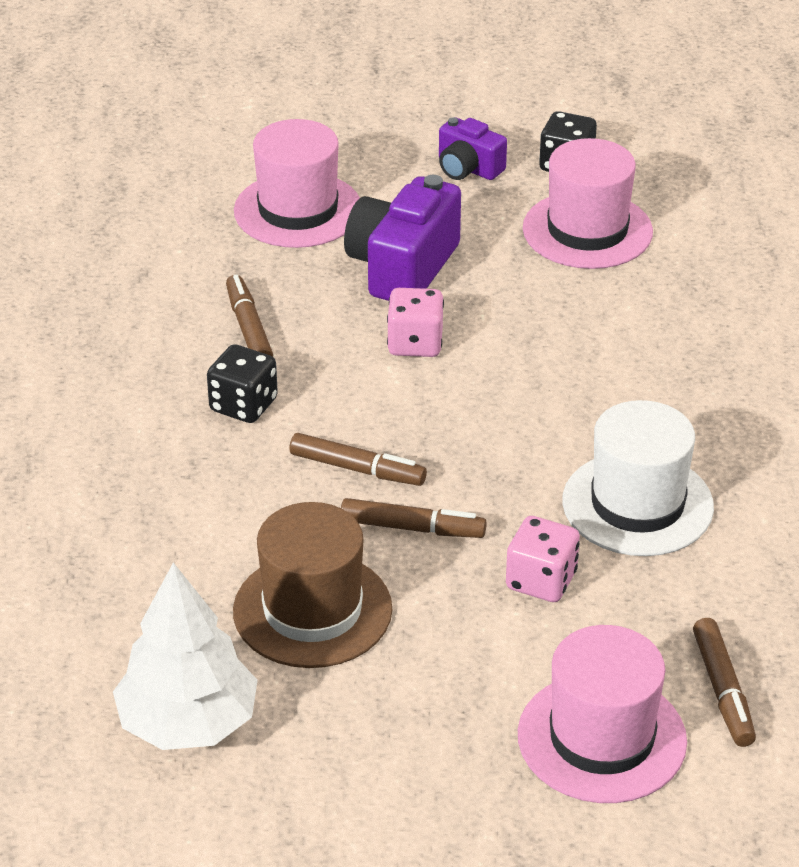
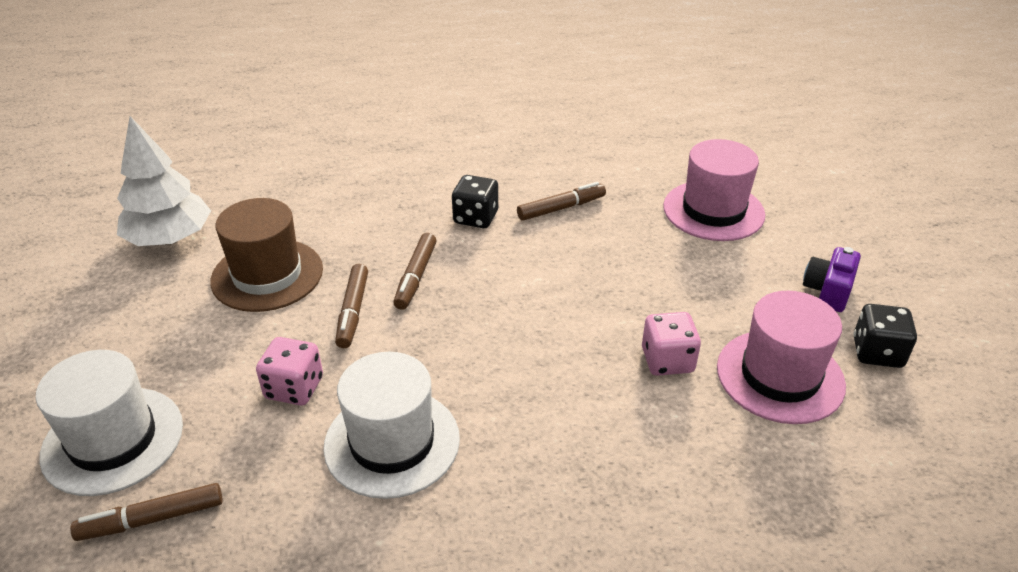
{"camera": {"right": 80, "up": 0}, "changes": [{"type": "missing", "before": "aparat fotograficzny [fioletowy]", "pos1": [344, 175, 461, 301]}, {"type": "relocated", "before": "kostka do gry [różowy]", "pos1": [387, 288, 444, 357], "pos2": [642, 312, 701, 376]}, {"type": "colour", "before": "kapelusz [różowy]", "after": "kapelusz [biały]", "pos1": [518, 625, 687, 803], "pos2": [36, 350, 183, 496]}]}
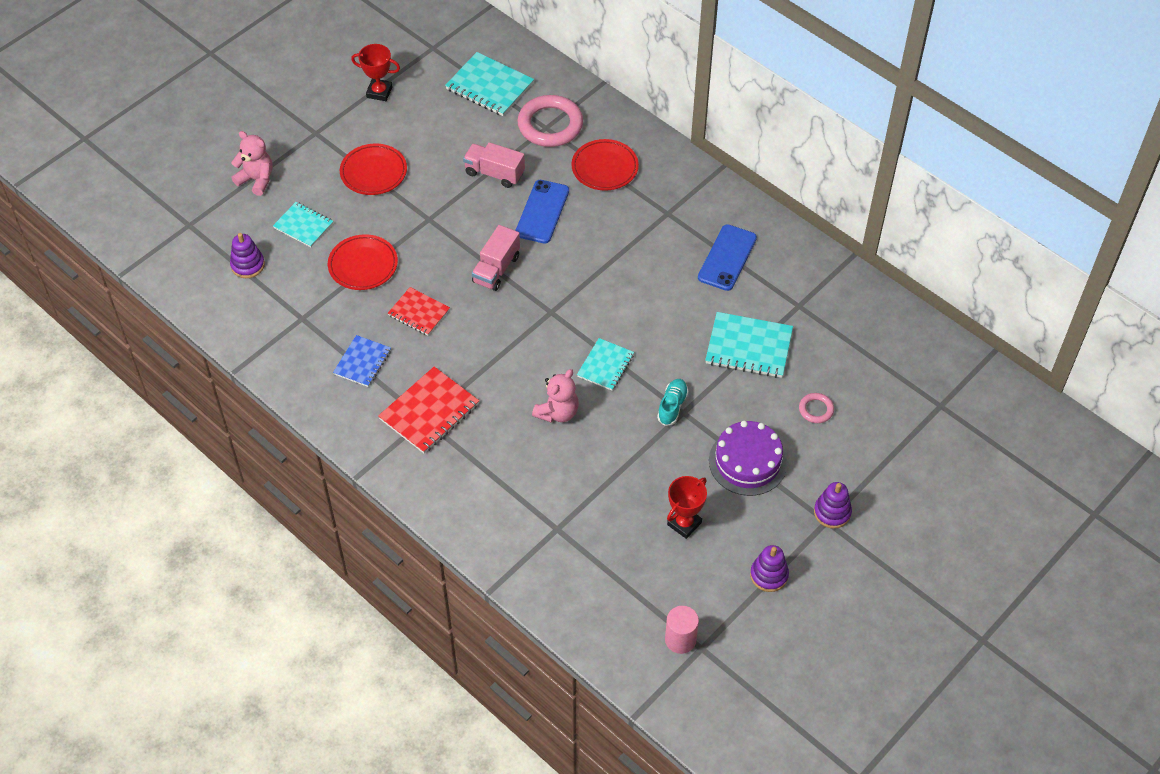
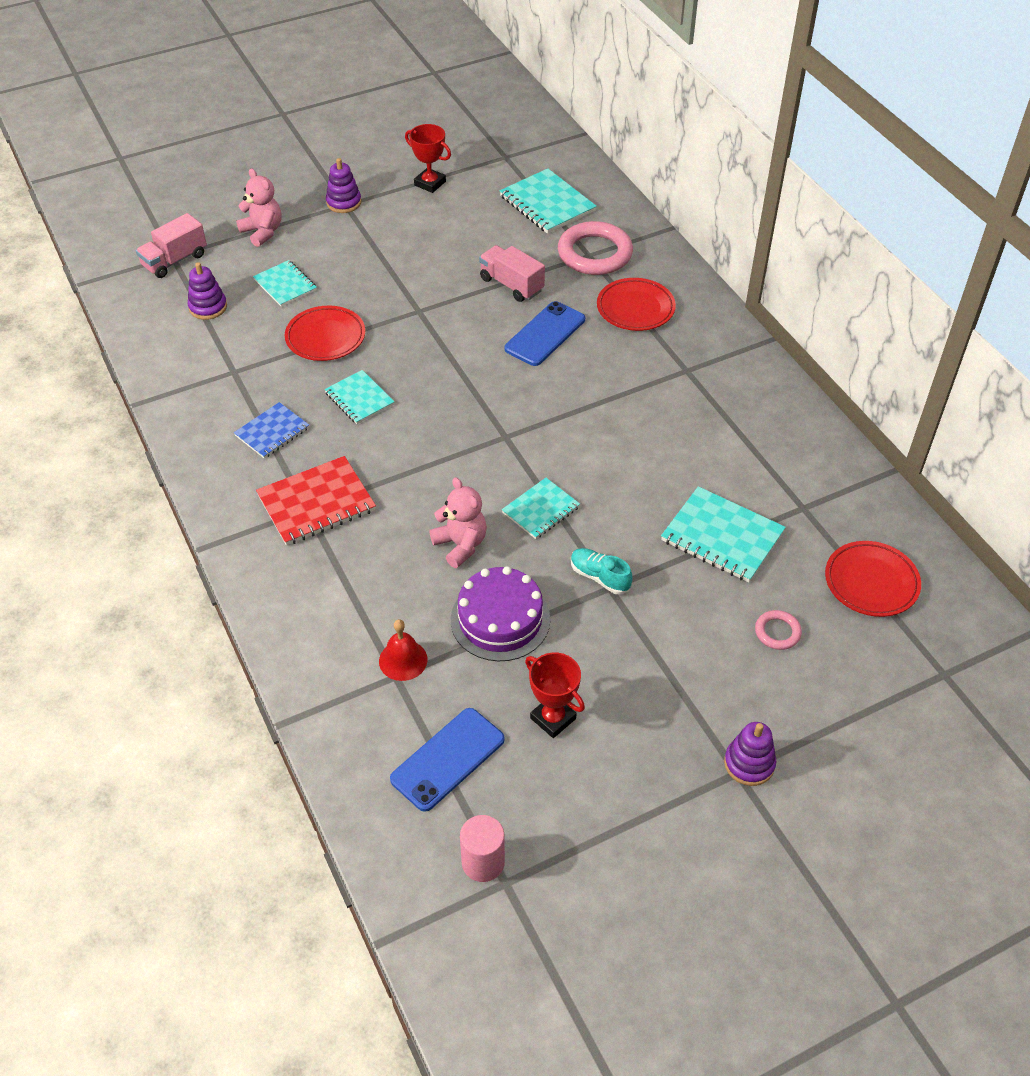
{"camera": {"right": 20, "up": -5}, "changes": [{"type": "relocated", "before": "talerz [czerwony]", "pos1": [340, 144, 407, 195], "pos2": [825, 541, 921, 617]}, {"type": "relocated", "before": "telefon [niebieski]", "pos1": [698, 224, 757, 291], "pos2": [390, 708, 505, 812]}, {"type": "relocated", "before": "ciężarówka [różowy]", "pos1": [472, 225, 520, 291], "pos2": [136, 213, 207, 278]}, {"type": "colour", "before": "zeszyt [czerwony]", "after": "zeszyt [turkusowy]", "pos1": [388, 287, 450, 336], "pos2": [324, 370, 395, 424]}, {"type": "spun", "before": "miś [różowy]", "pos1": [532, 369, 579, 423], "pos2": [429, 477, 487, 568], "turn": -90}, {"type": "spun", "before": "but [turkusowy]", "pos1": [657, 379, 689, 426], "pos2": [571, 548, 633, 594], "turn": -90}, {"type": "relocated", "before": "tort [fioletowy]", "pos1": [709, 421, 787, 496], "pos2": [451, 566, 550, 661]}, {"type": "spun", "before": "puchar [czerwony]", "pos1": [667, 476, 707, 539], "pos2": [525, 652, 585, 738], "turn": 75}, {"type": "relocated", "before": "zabawka nakładanka [fioletowy]", "pos1": [750, 545, 789, 592], "pos2": [326, 158, 361, 213]}, {"type": "appeared", "after": "dzwonek [czerwony]", "pos2": [379, 619, 428, 681]}]}
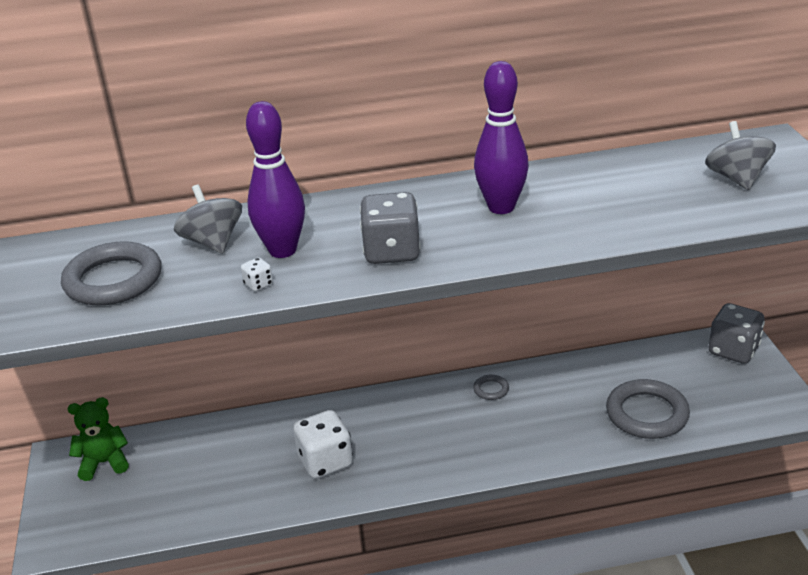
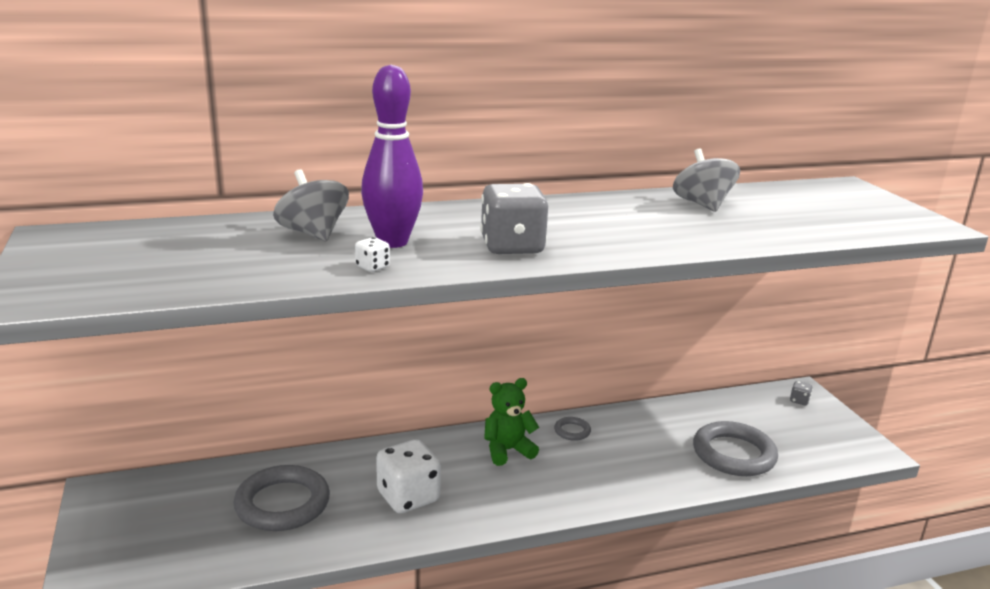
{"camera": {"right": -10, "up": -10}, "changes": [{"type": "missing", "before": "kręgiel [fioletowy]", "pos1": [474, 61, 529, 214]}, {"type": "relocated", "before": "bączek [szary]", "pos1": [705, 121, 776, 190], "pos2": [673, 149, 740, 212]}, {"type": "relocated", "before": "pierścień [szary]", "pos1": [61, 241, 162, 306], "pos2": [234, 465, 330, 531]}, {"type": "size", "before": "kostka do gry [szary]", "pos1": [709, 303, 765, 364], "pos2": [790, 381, 813, 405], "scale": 0.43}, {"type": "relocated", "before": "miś [zielony]", "pos1": [68, 397, 129, 481], "pos2": [484, 378, 539, 466]}]}
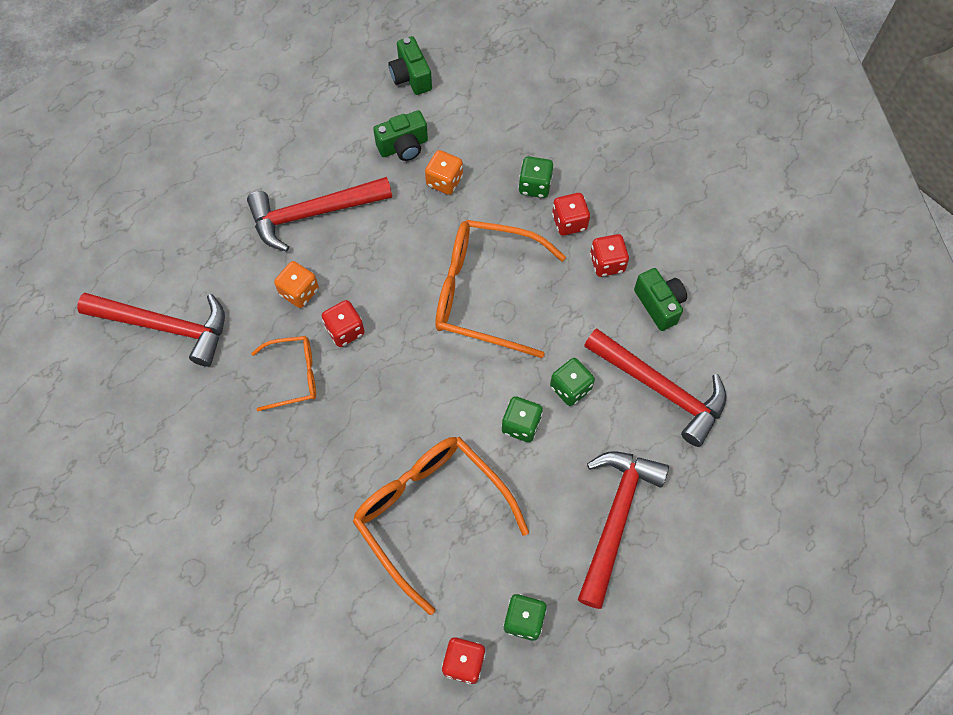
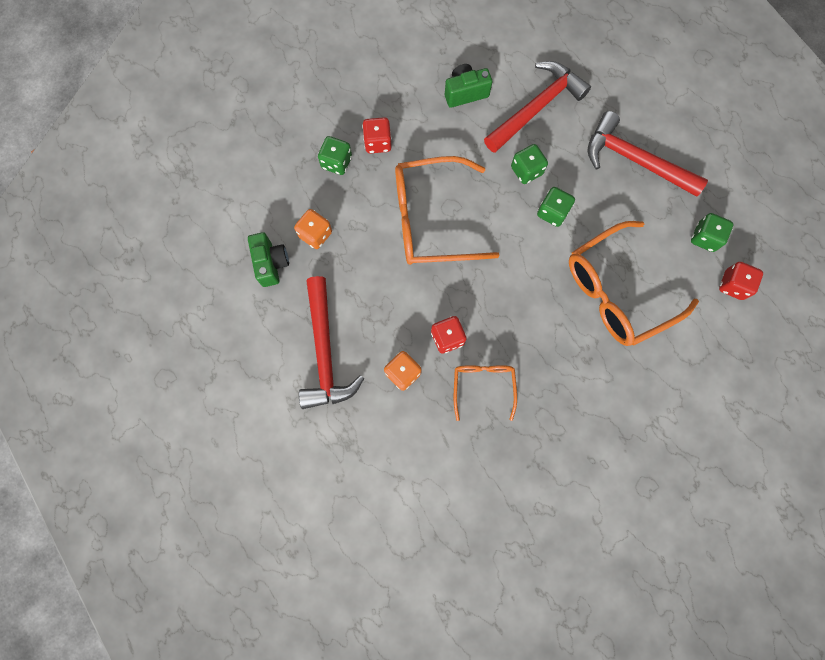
{"camera": {"right": -80, "up": 10}, "changes": [{"type": "missing", "before": "aparat fotograficzny [zielony]", "pos1": [388, 36, 432, 95]}, {"type": "spun", "before": "okulary [pomarańczowy]", "pos1": [435, 220, 566, 358], "pos2": [395, 156, 500, 265], "turn": 60}, {"type": "missing", "before": "kostka do gry [czerwony]", "pos1": [590, 234, 629, 277]}, {"type": "missing", "before": "młotek [czerwony]", "pos1": [77, 292, 225, 367]}]}
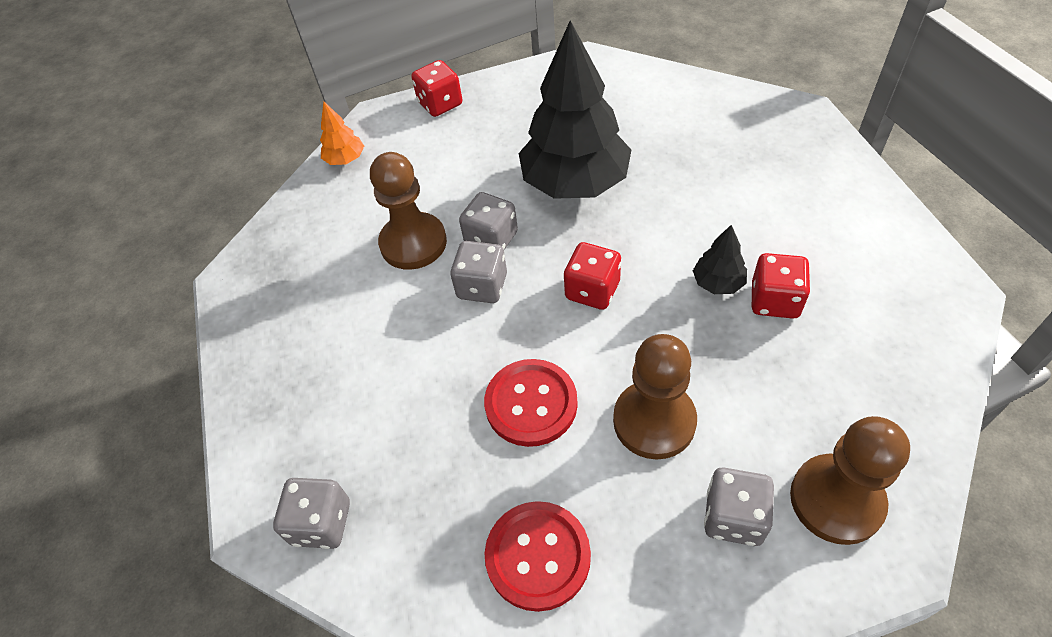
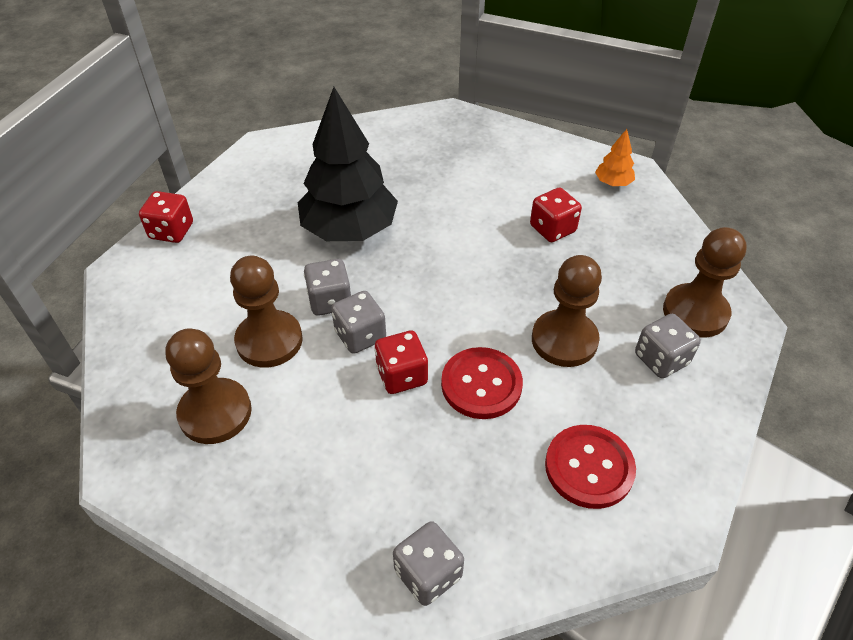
{"camera": {"right": -50, "up": -5}, "changes": [{"type": "relocated", "before": "drzewko [pomarańczowy]", "pos1": [320, 101, 364, 165], "pos2": [595, 129, 635, 186]}, {"type": "missing", "before": "drzewko [czarny]", "pos1": [693, 225, 747, 294]}, {"type": "relocated", "before": "kostka do gry [czerwony]", "pos1": [564, 242, 621, 310], "pos2": [375, 330, 428, 394]}, {"type": "appeared", "after": "pionek [brązowy]", "pos2": [166, 329, 252, 444]}]}
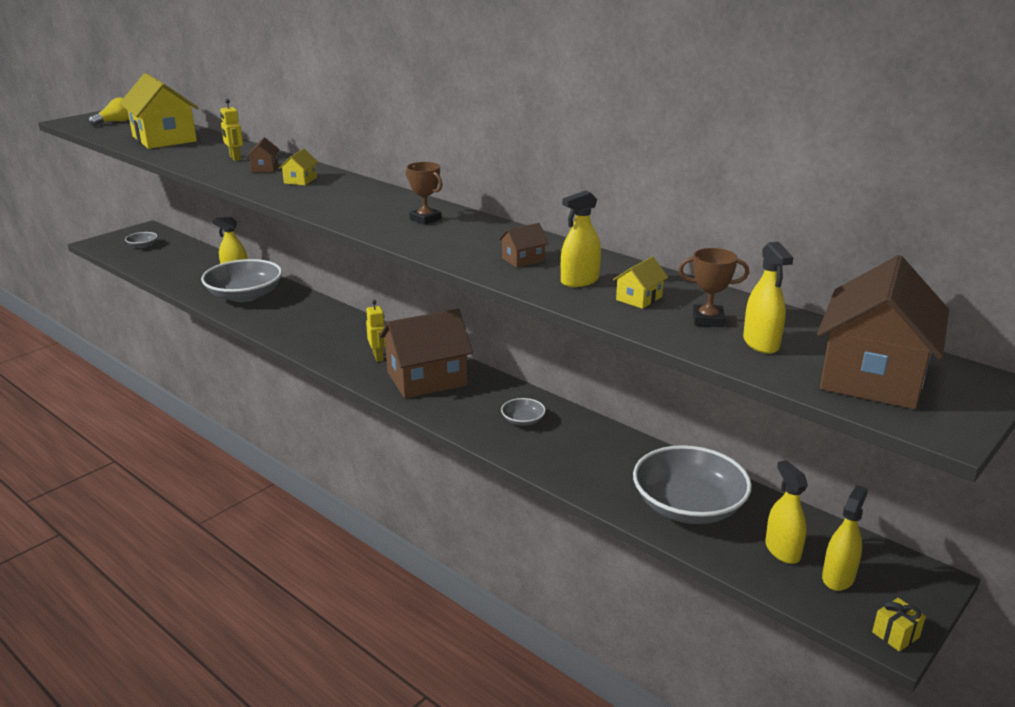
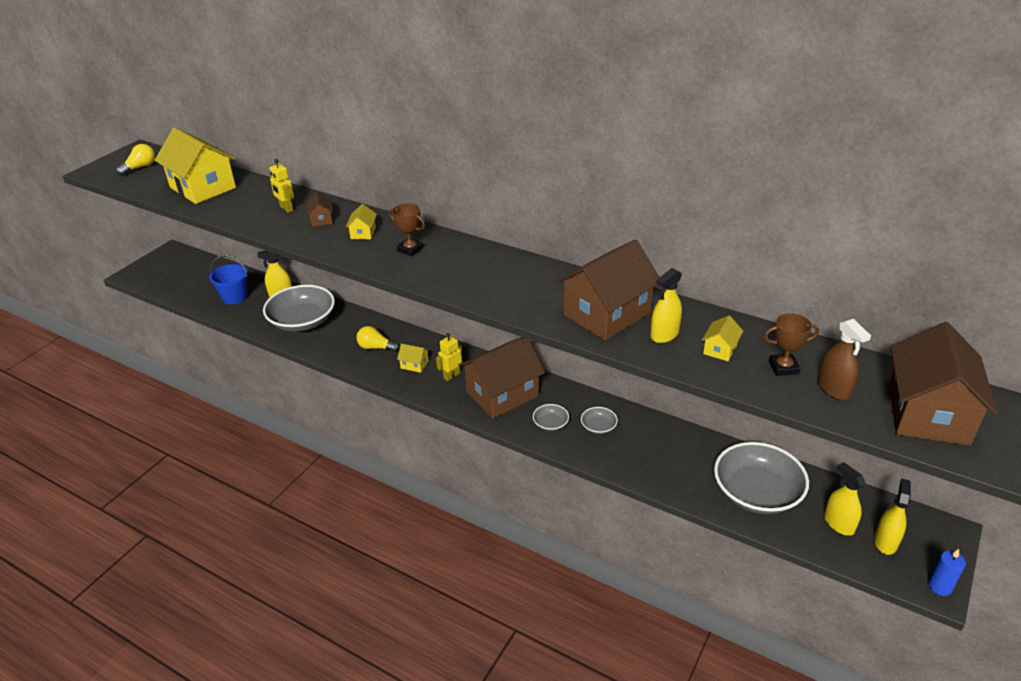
{"camera": {"right": -10, "up": 10}, "changes": [{"type": "relocated", "before": "puchar [brązowy]", "pos1": [406, 162, 443, 225], "pos2": [389, 203, 425, 256]}, {"type": "size", "before": "domek [brązowy]", "pos1": [499, 223, 549, 268], "pos2": [556, 239, 660, 341], "scale": 2.38}, {"type": "relocated", "before": "miska [szary]", "pos1": [125, 232, 157, 248], "pos2": [533, 404, 569, 431]}, {"type": "colour", "before": "spryskiwacz [żółty]", "after": "spryskiwacz [brązowy]", "pos1": [743, 242, 794, 354], "pos2": [818, 319, 871, 400]}, {"type": "spun", "before": "robot [żółty]", "pos1": [366, 300, 386, 362], "pos2": [436, 333, 462, 381], "turn": -105}, {"type": "exchanged", "before": "prezent [żółty]", "after": "świeca [niebieski]", "pos1": [872, 598, 926, 652], "pos2": [929, 549, 966, 596]}, {"type": "appeared", "after": "wiadro [niebieski]", "pos2": [209, 255, 248, 304]}, {"type": "appeared", "after": "żarówka [żółty]", "pos2": [356, 326, 399, 352]}, {"type": "appeared", "after": "domek [żółty]", "pos2": [397, 343, 430, 373]}]}
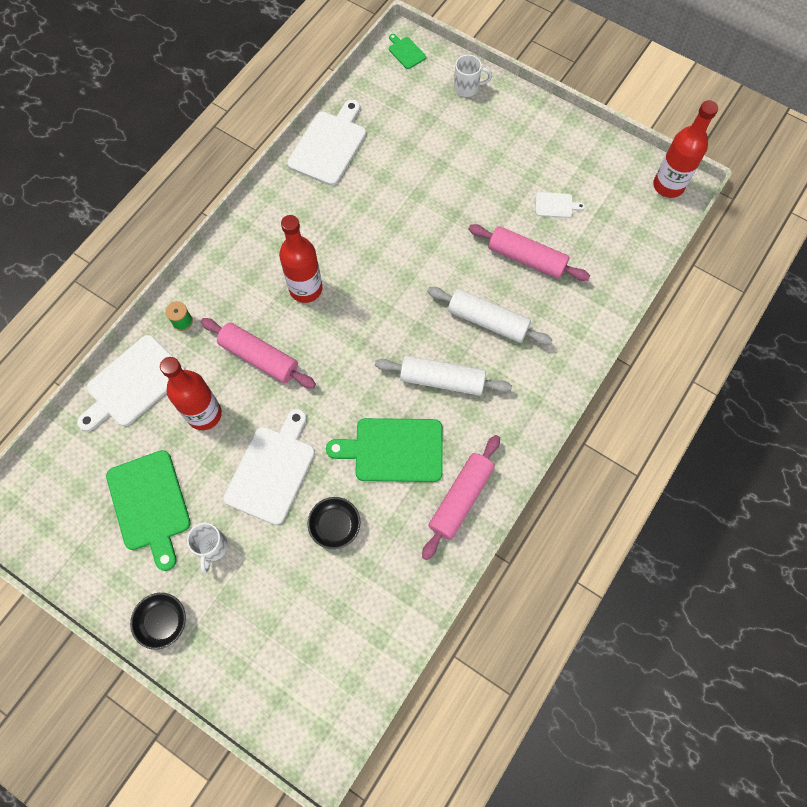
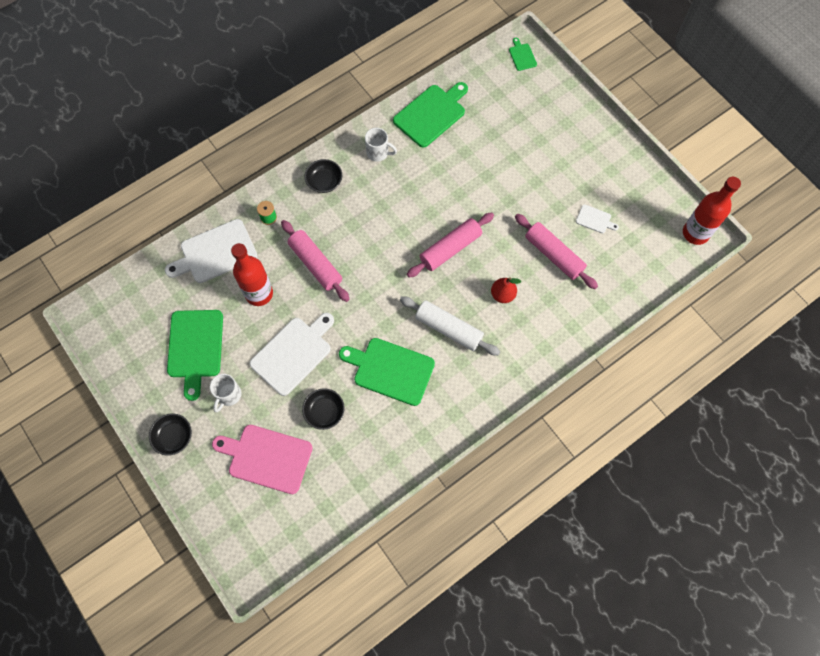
{"camera": {"right": 20, "up": 0}, "changes": [{"type": "relocated", "before": "kubek [biały]", "pos1": [454, 54, 492, 97], "pos2": [365, 128, 397, 162]}, {"type": "colour", "before": "deska do krojenia [biały]", "after": "deska do krojenia [zielony]", "pos1": [287, 100, 366, 186], "pos2": [393, 82, 468, 148]}, {"type": "missing", "before": "butelka [czerwony]", "pos1": [279, 215, 322, 303]}, {"type": "exchanged", "before": "wałek do ciasta [biały]", "after": "gruszka [czerwony]", "pos1": [427, 287, 553, 345], "pos2": [491, 277, 521, 303]}, {"type": "relocated", "before": "wałek do ciasta [różowy]", "pos1": [422, 435, 500, 560], "pos2": [407, 212, 494, 278]}, {"type": "appeared", "after": "miska [czarny]", "pos2": [305, 159, 342, 193]}, {"type": "appeared", "after": "deska do krojenia [różowy]", "pos2": [212, 425, 313, 494]}]}
